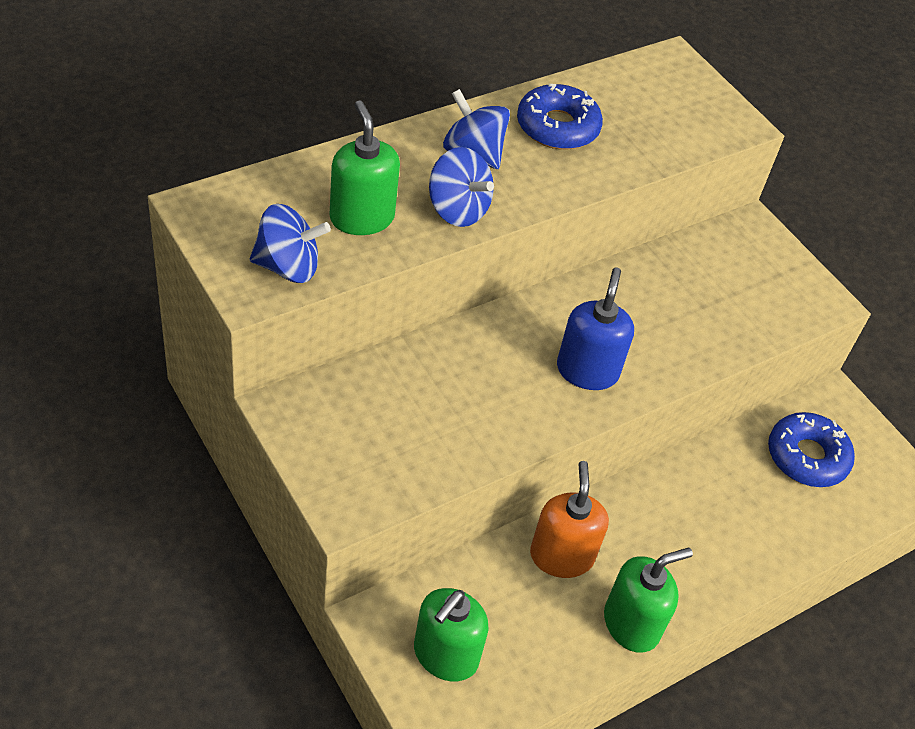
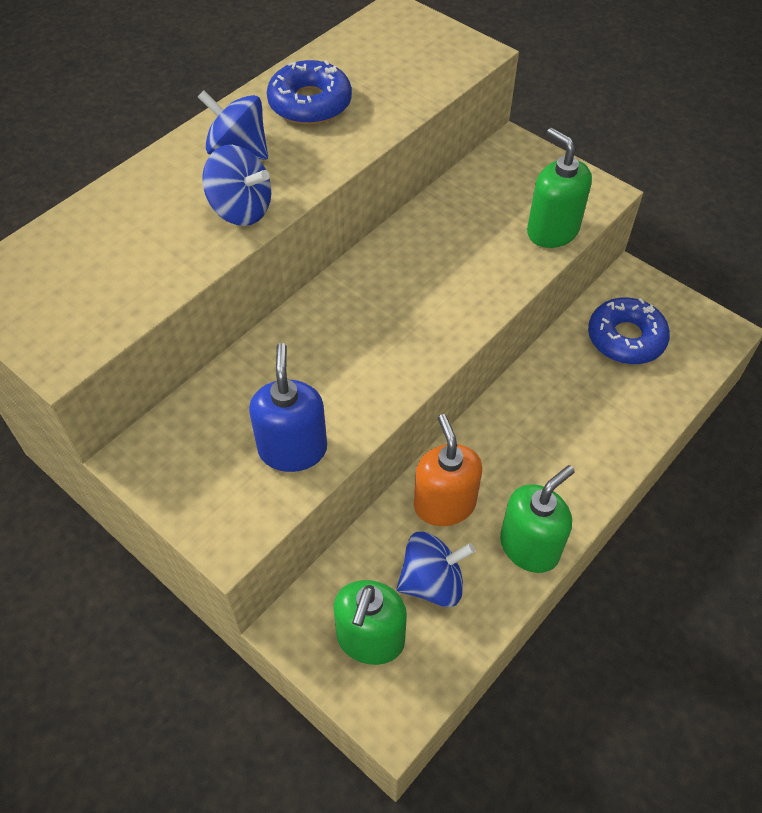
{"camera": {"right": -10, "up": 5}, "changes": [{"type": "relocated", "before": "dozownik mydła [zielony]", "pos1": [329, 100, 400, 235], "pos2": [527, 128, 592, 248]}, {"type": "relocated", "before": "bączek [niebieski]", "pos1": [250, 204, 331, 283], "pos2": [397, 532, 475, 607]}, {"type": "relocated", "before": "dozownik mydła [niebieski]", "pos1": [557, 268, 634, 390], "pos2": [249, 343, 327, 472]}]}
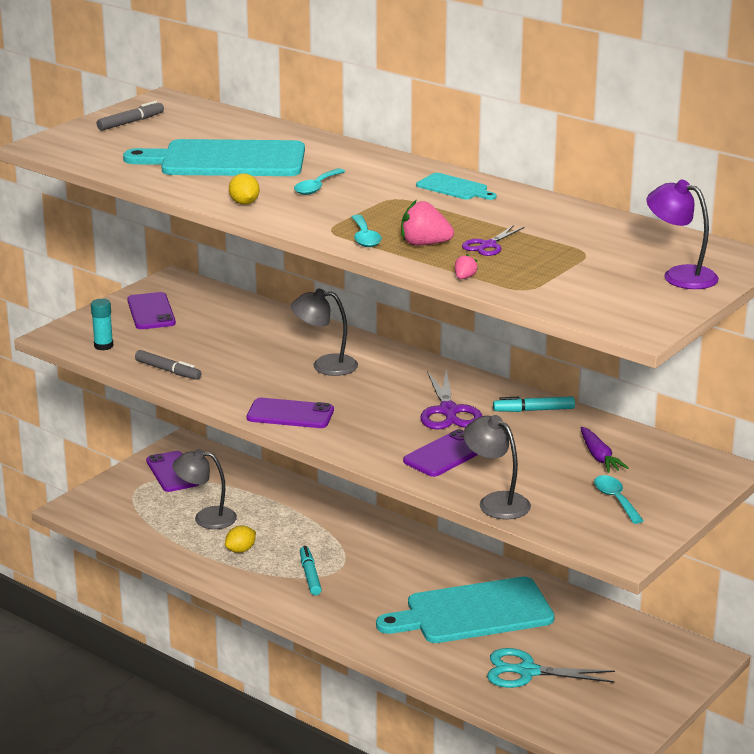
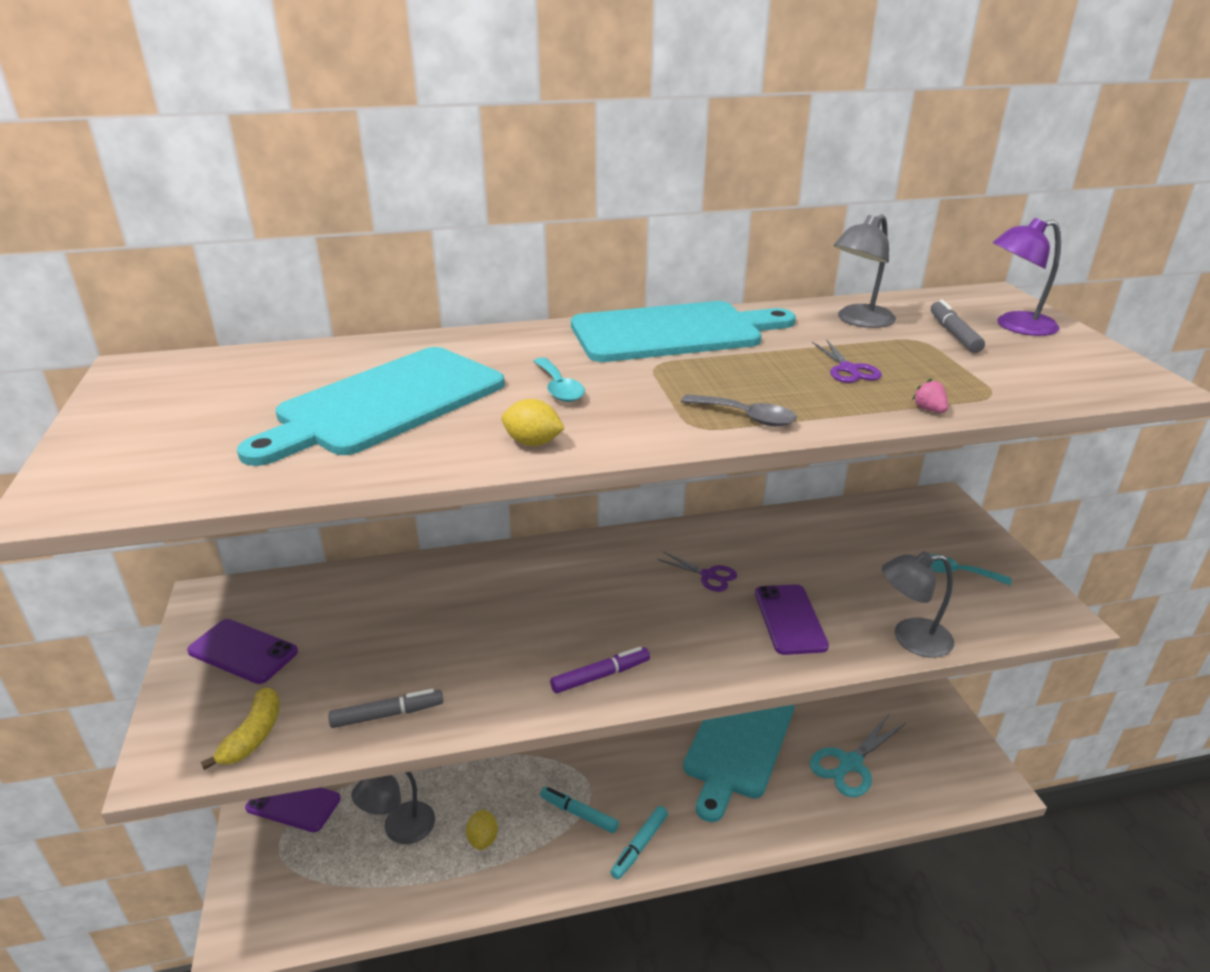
{"camera": {"right": -50, "up": 5}, "changes": [{"type": "relocated", "before": "flamaster [szary]", "pos1": [97, 101, 164, 131], "pos2": [931, 300, 985, 353]}, {"type": "size", "before": "deska do krojenia [turkusowy]", "pos1": [416, 173, 496, 200], "pos2": [571, 301, 796, 362], "scale": 2.22}, {"type": "missing", "before": "truskawka [różowy]", "pos1": [401, 200, 454, 246]}, {"type": "colour", "before": "łyżka [turkusowy]", "after": "łyżka [szary]", "pos1": [351, 215, 382, 247], "pos2": [681, 394, 797, 426]}, {"type": "relocated", "before": "lampka [szary]", "pos1": [291, 288, 358, 376], "pos2": [834, 214, 896, 328]}, {"type": "exchanged", "before": "klej w sztyfcie [turkusowy]", "after": "banan [żółty]", "pos1": [91, 299, 113, 351], "pos2": [201, 688, 280, 770]}, {"type": "size", "before": "nożyczki [fioletowy]", "pos1": [420, 370, 482, 430], "pos2": [657, 552, 737, 592], "scale": 0.59}, {"type": "relocated", "before": "flamaster [turkusowy]", "pos1": [493, 396, 575, 412], "pos2": [610, 806, 668, 879]}, {"type": "exchanged", "before": "telefon [fioletowy]", "after": "flamaster [fioletowy]", "pos1": [247, 398, 334, 428], "pos2": [550, 647, 650, 693]}, {"type": "missing", "before": "marchewka [fioletowy]", "pos1": [581, 427, 629, 473]}]}
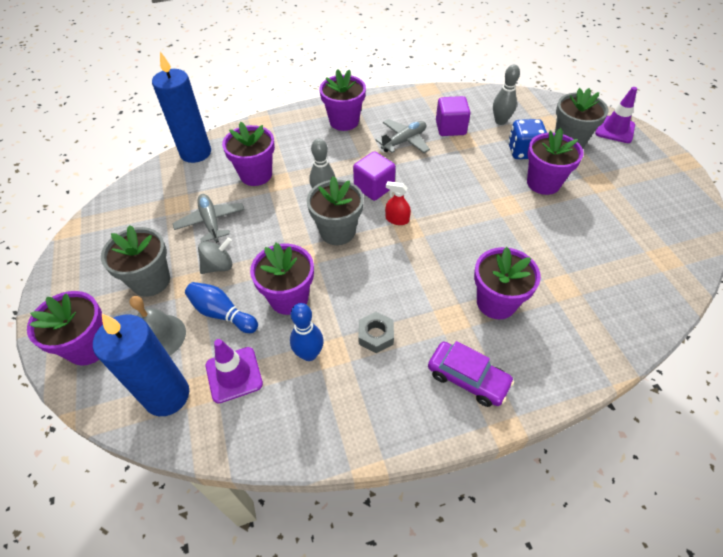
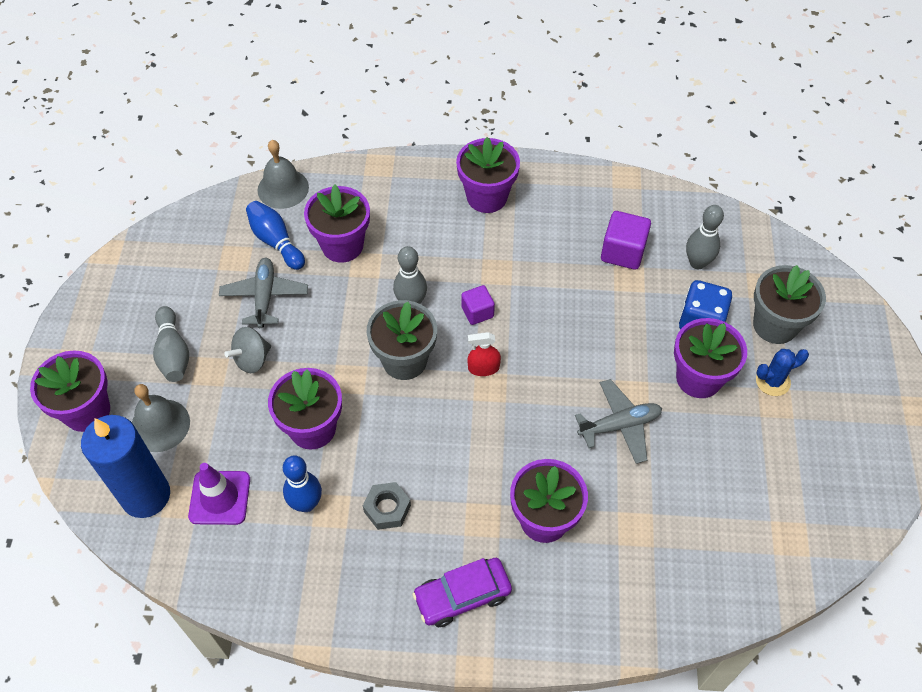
{"camera": {"right": 20, "up": 5}, "changes": [{"type": "exchanged", "before": "świeca [niebieski]", "after": "dzwonek [szary]", "pos1": [152, 51, 211, 163], "pos2": [257, 140, 309, 209]}, {"type": "missing", "before": "pachołek [fioletowy]", "pos1": [595, 87, 637, 143]}, {"type": "relocated", "before": "samolot [szary]", "pos1": [376, 119, 430, 153], "pos2": [575, 379, 662, 464]}, {"type": "size", "before": "sześcian [fioletowy]", "pos1": [353, 151, 396, 201], "pos2": [461, 285, 495, 325], "scale": 0.64}, {"type": "spun", "before": "spryskiwacz [czerwony]", "pos1": [385, 181, 411, 225], "pos2": [468, 332, 501, 376], "turn": -45}, {"type": "exchanged", "before": "doniczka [szary]", "after": "kręgiel [szary]", "pos1": [101, 225, 170, 297], "pos2": [153, 306, 189, 382]}, {"type": "spun", "before": "bączek [szary]", "pos1": [198, 238, 232, 274], "pos2": [224, 327, 271, 373], "turn": 150}, {"type": "relocated", "before": "kręgiel [niebieski]", "pos1": [185, 282, 258, 333], "pos2": [246, 201, 305, 270]}, {"type": "spun", "before": "samochód [fioletowy]", "pos1": [428, 341, 514, 407], "pos2": [412, 558, 512, 627], "turn": 105}, {"type": "appeared", "after": "kaktus [niebieski]", "pos2": [756, 349, 809, 396]}]}
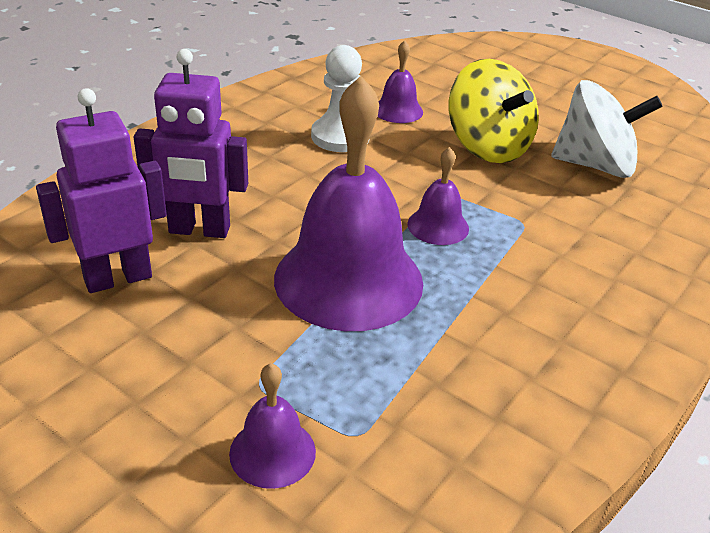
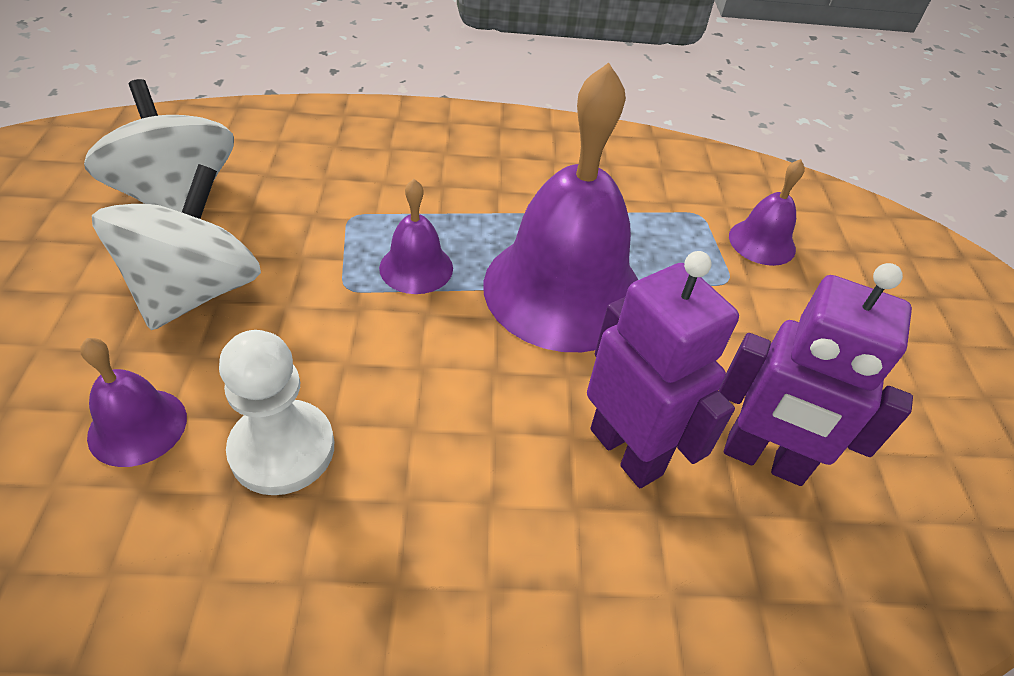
{"camera": {"right": -130, "up": 10}, "changes": [{"type": "colour", "before": "bączek [żółty]", "after": "bączek [biały]", "pos1": [449, 59, 539, 163], "pos2": [92, 164, 261, 330]}]}
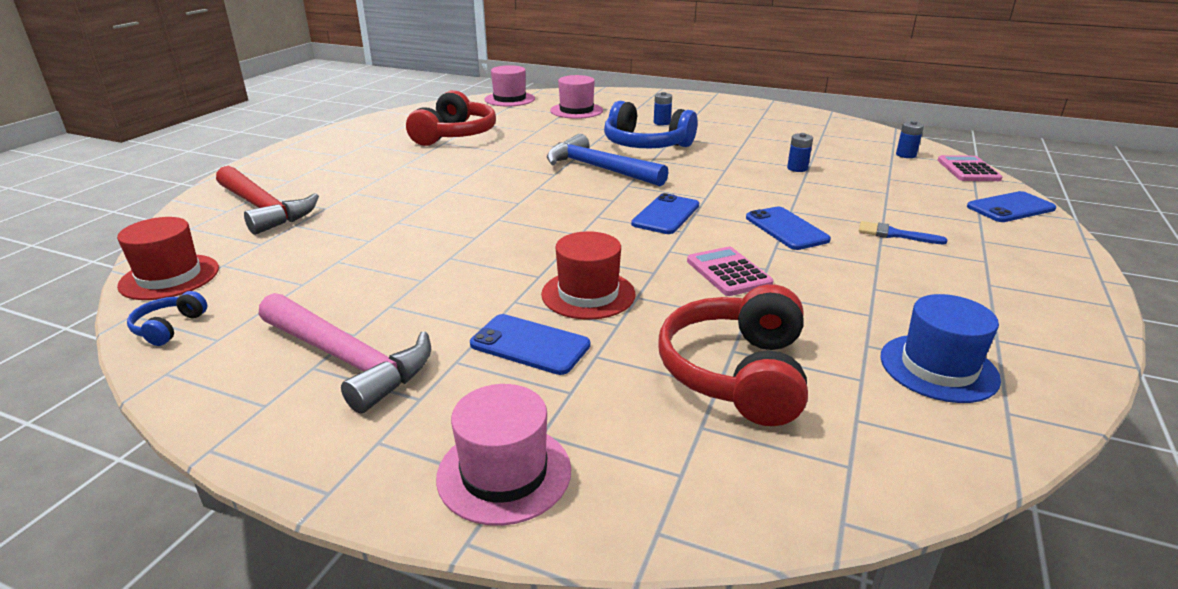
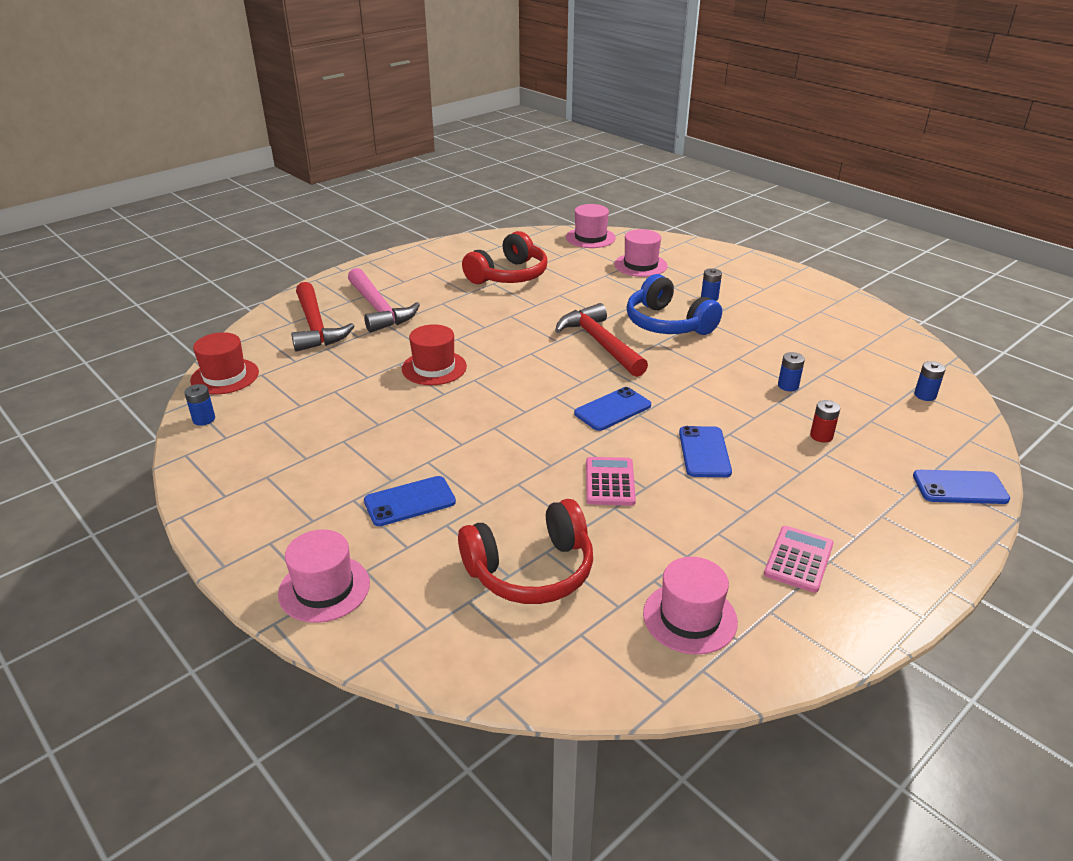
{"camera": {"right": 25, "up": 5}, "changes": [{"type": "colour", "before": "młotek [niebieski]", "after": "młotek [czerwony]", "pos1": [547, 134, 669, 186], "pos2": [555, 303, 648, 377]}, {"type": "relocated", "before": "kalkulator [różowy]", "pos1": [937, 155, 1002, 181], "pos2": [764, 526, 834, 593]}, {"type": "missing", "before": "pędzel [niebieski]", "pos1": [859, 221, 947, 245]}, {"type": "relocated", "before": "kapelusz [czerwony]", "pos1": [541, 231, 635, 320], "pos2": [402, 324, 467, 385]}, {"type": "spun", "before": "słuchawki [czerwony]", "pos1": [658, 284, 808, 426], "pos2": [458, 499, 593, 604], "turn": -150}, {"type": "exchanged", "before": "słuchawki [niebieski]", "after": "bateria [niebieski]", "pos1": [127, 291, 207, 346], "pos2": [185, 384, 215, 426]}, {"type": "relocated", "before": "młotek [różowy]", "pos1": [259, 293, 431, 413], "pos2": [348, 268, 420, 332]}, {"type": "colour", "before": "kapelusz [niebieski]", "after": "kapelusz [różowy]", "pos1": [880, 294, 1001, 403], "pos2": [643, 557, 738, 655]}, {"type": "spun", "before": "telefon [niebieski]", "pos1": [470, 314, 590, 375], "pos2": [364, 476, 456, 526], "turn": -75}, {"type": "appeared", "after": "bateria [czerwony]", "pos2": [810, 400, 840, 442]}]}
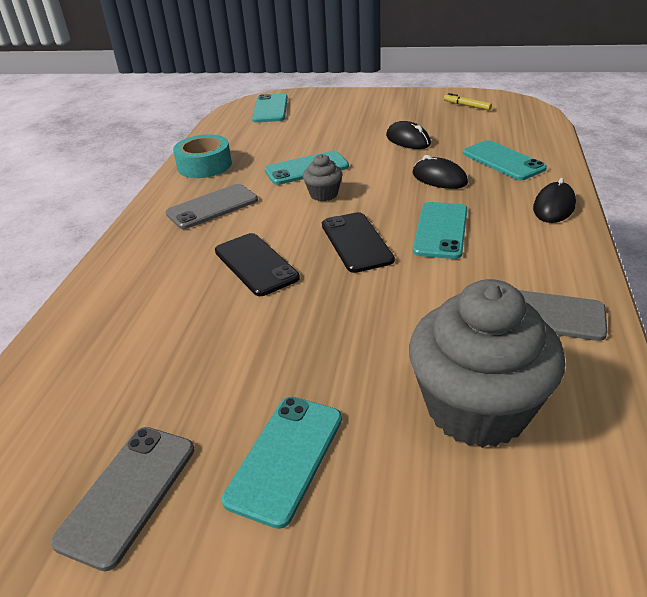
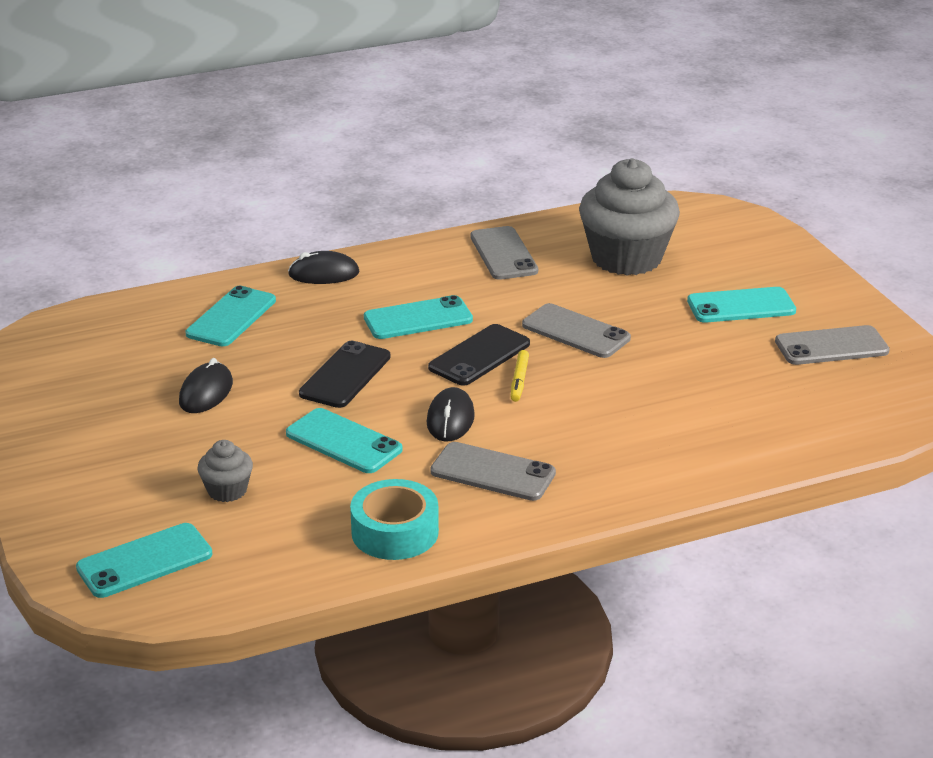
{"camera": {"right": -125, "up": -5}, "changes": [{"type": "relocated", "before": "flamaster [żółty]", "pos1": [444, 93, 492, 110], "pos2": [510, 350, 529, 402]}, {"type": "relocated", "before": "muffinka [szary]", "pos1": [303, 154, 342, 201], "pos2": [197, 440, 253, 502]}, {"type": "relocated", "before": "myszka [czarny]", "pos1": [413, 155, 468, 189], "pos2": [426, 387, 475, 442]}, {"type": "relocated", "before": "telefon [czarny]", "pos1": [215, 233, 300, 296], "pos2": [299, 341, 391, 408]}, {"type": "appeared", "after": "telefon [szary]", "pos2": [522, 303, 631, 358]}]}
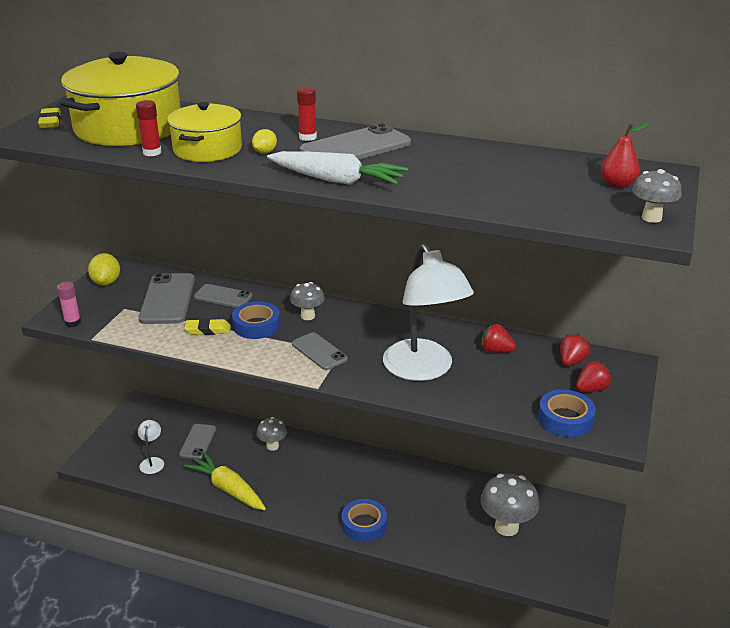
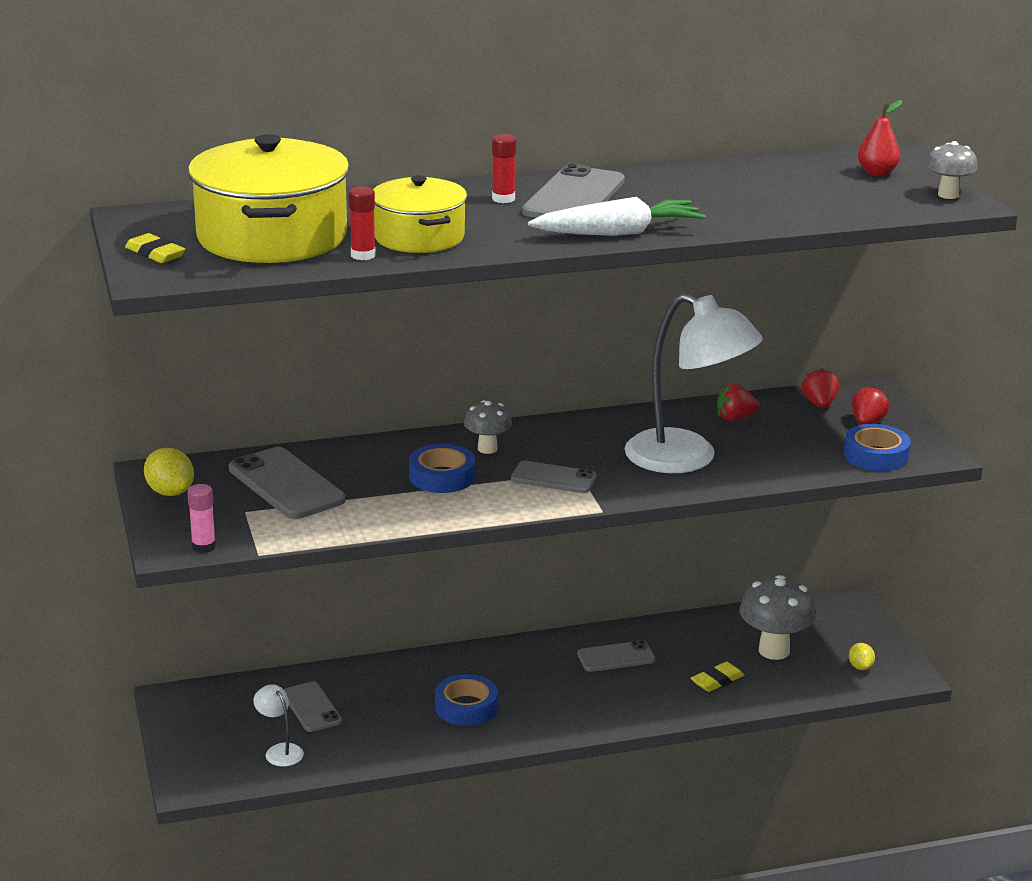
{"camera": {"right": -35, "up": -5}, "changes": [{"type": "relocated", "before": "cytryna [żółty]", "pos1": [252, 129, 277, 153], "pos2": [849, 643, 875, 670]}, {"type": "relocated", "before": "telefon [szary]", "pos1": [194, 284, 252, 308], "pos2": [577, 640, 655, 672]}, {"type": "relocated", "before": "gumka do mazania [żółty]", "pos1": [184, 319, 231, 335], "pos2": [691, 662, 745, 692]}, {"type": "missing", "before": "grzyb [szary]", "pos1": [257, 417, 287, 451]}, {"type": "missing", "before": "marchewka [żółty]", "pos1": [184, 452, 266, 510]}, {"type": "relocated", "before": "taśma klejąca [niebieski]", "pos1": [342, 499, 387, 542], "pos2": [435, 674, 498, 726]}]}
